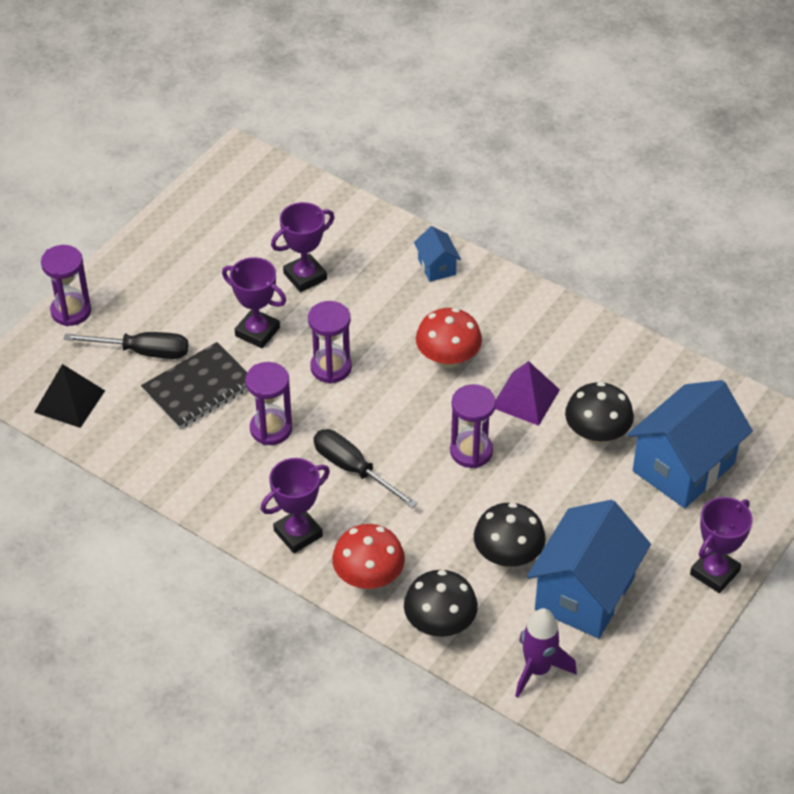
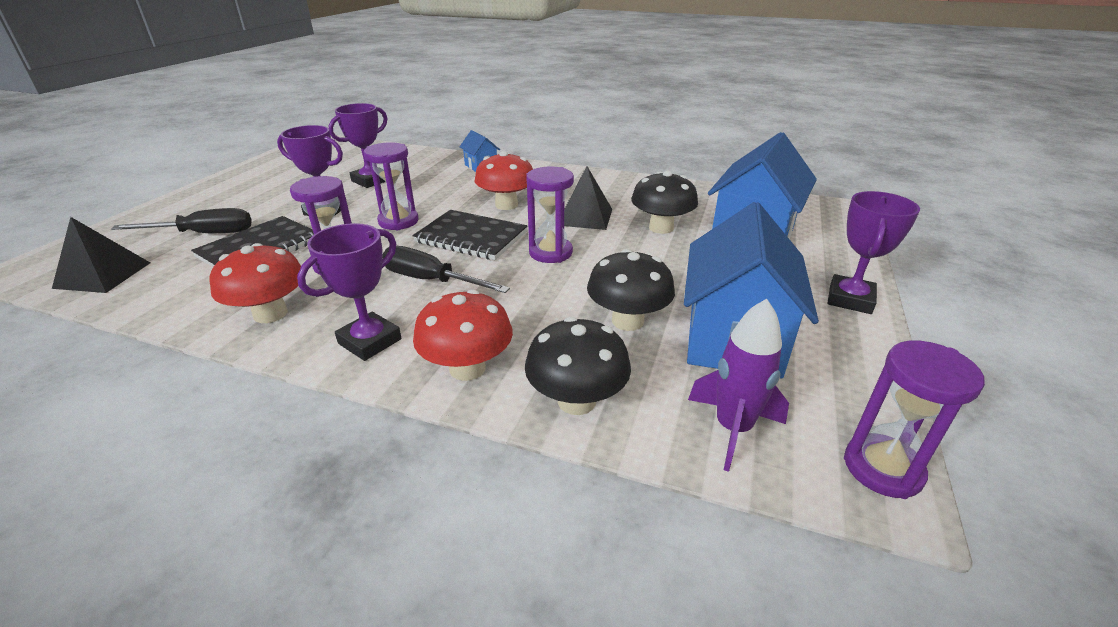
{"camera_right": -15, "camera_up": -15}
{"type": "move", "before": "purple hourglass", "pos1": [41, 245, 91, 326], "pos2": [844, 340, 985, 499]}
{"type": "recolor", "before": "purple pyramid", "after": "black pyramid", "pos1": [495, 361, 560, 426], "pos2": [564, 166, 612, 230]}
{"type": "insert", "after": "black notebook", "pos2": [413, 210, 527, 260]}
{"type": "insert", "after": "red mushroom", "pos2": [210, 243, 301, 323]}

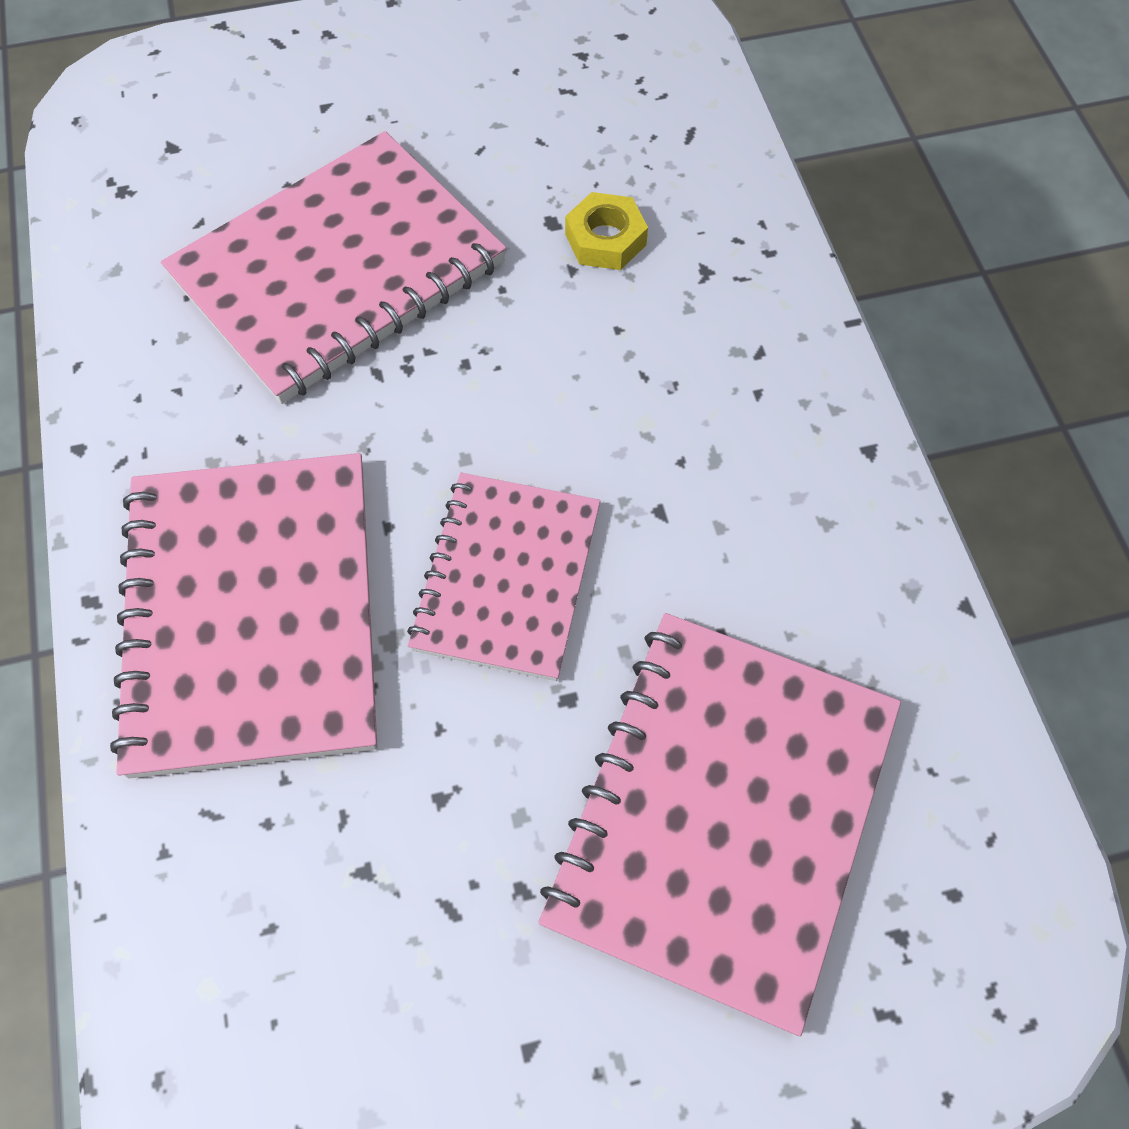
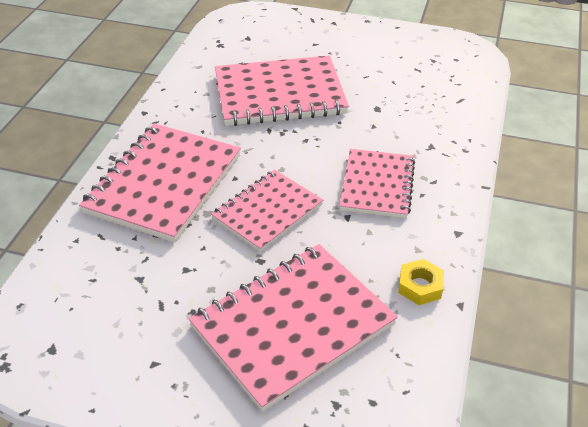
{"camera_right": 30, "camera_up": -20}
{"type": "move", "before": "yellow nut", "pos1": [565, 192, 648, 270], "pos2": [398, 259, 444, 305]}
{"type": "insert", "after": "pink notebook", "pos2": [339, 149, 415, 218]}

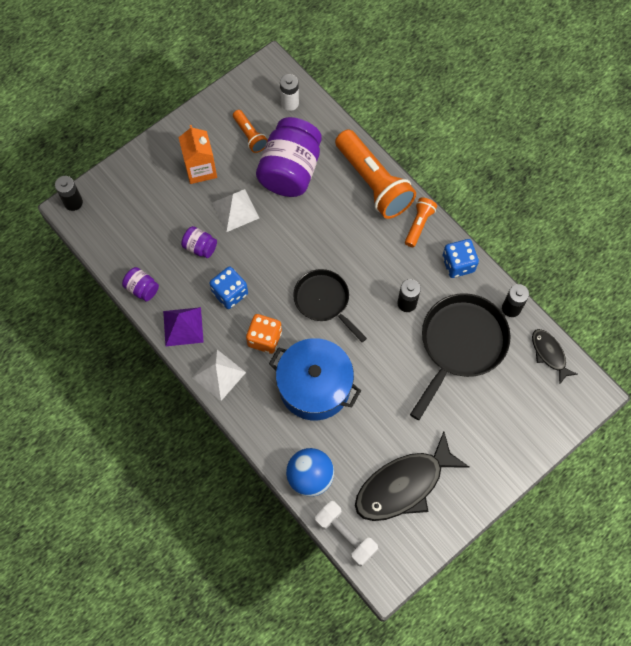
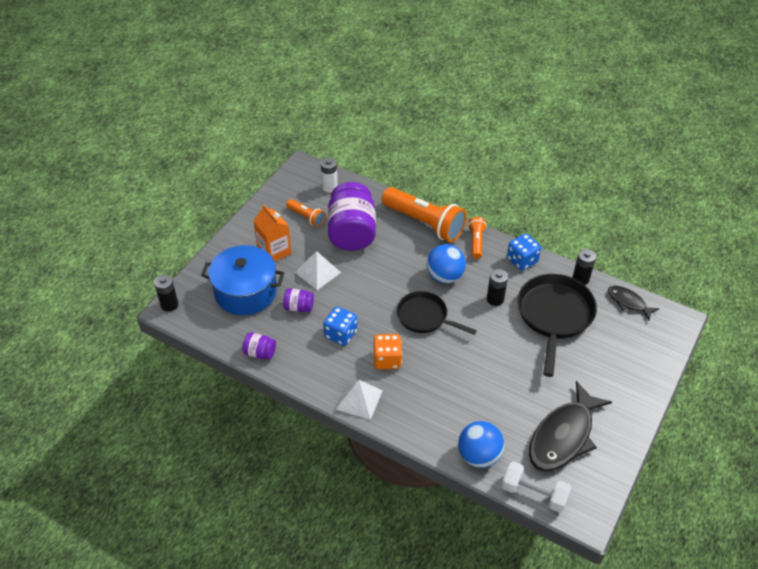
{"camera_right": -20, "camera_up": -20}
{"type": "delete", "before": "purple pyramid", "pos1": [163, 307, 204, 347]}
{"type": "move", "before": "blue pot", "pos1": [269, 338, 361, 420], "pos2": [201, 245, 285, 315]}
{"type": "insert", "after": "blue ball", "pos2": [426, 244, 466, 283]}

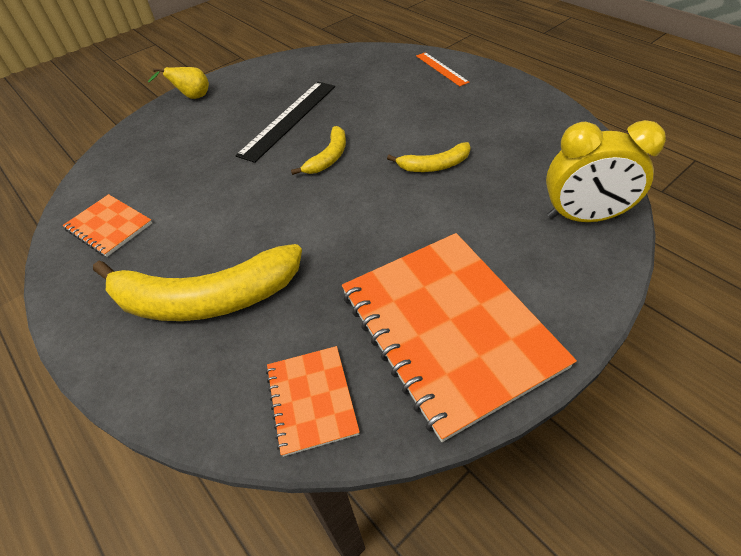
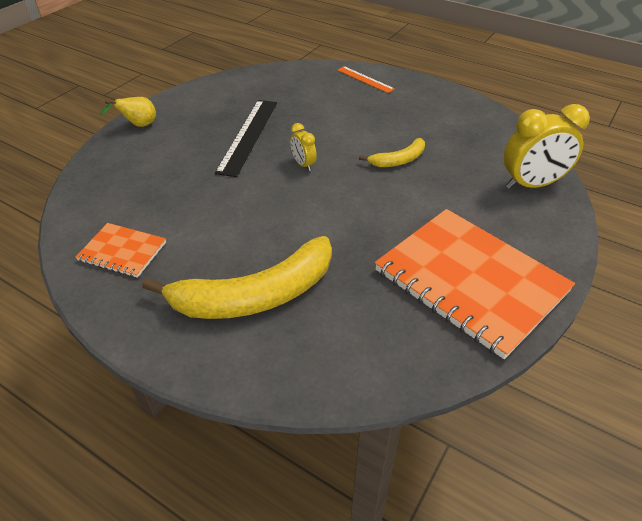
{"camera_right": -20, "camera_up": -5}
{"type": "replace", "before": "yellow banana", "after": "yellow clock", "pos1": [291, 126, 346, 175], "pos2": [290, 123, 317, 171]}
{"type": "delete", "before": "orange notebook", "pos1": [266, 346, 360, 457]}

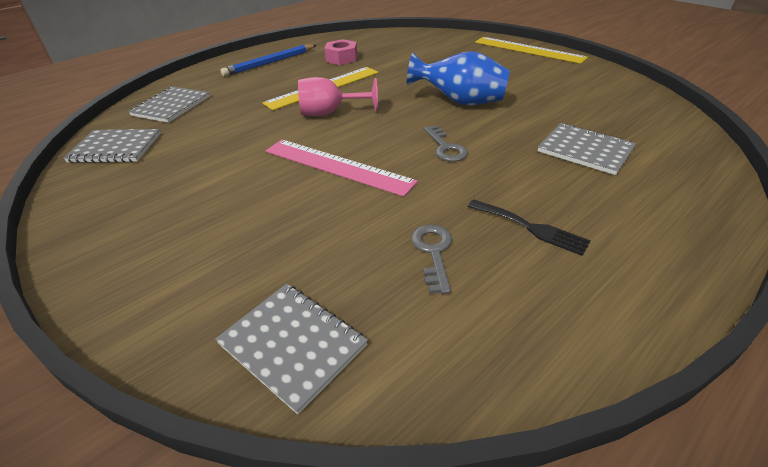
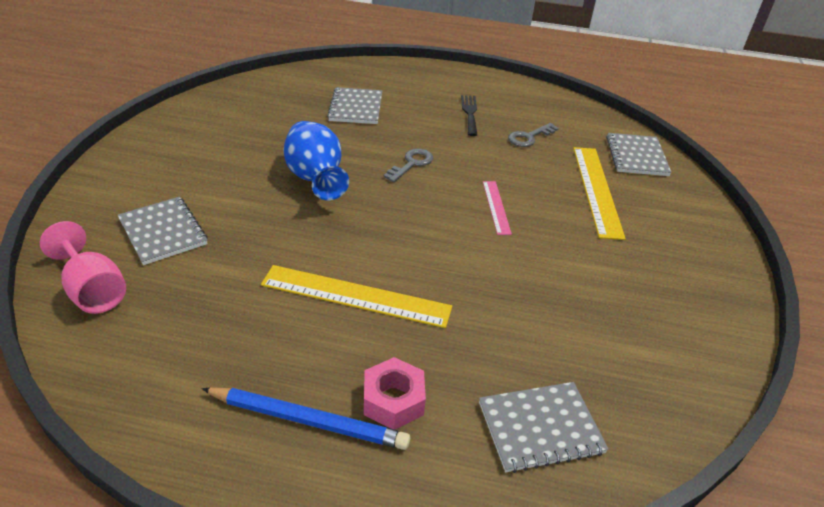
{"camera_right": -130, "camera_up": 0}
{"type": "move", "before": "yellow ruler", "pos1": [475, 37, 588, 64], "pos2": [573, 147, 626, 240]}
{"type": "move", "before": "pink nut", "pos1": [324, 39, 358, 65], "pos2": [364, 357, 426, 430]}
{"type": "move", "before": "pink goblet", "pos1": [298, 77, 378, 116], "pos2": [40, 221, 126, 314]}
{"type": "move", "before": "grey notebook", "pos1": [63, 129, 161, 163], "pos2": [118, 197, 208, 265]}
{"type": "resize", "before": "pink ruler", "pos1": [265, 140, 418, 197], "pos2": [483, 181, 512, 235], "scale": 0.54}

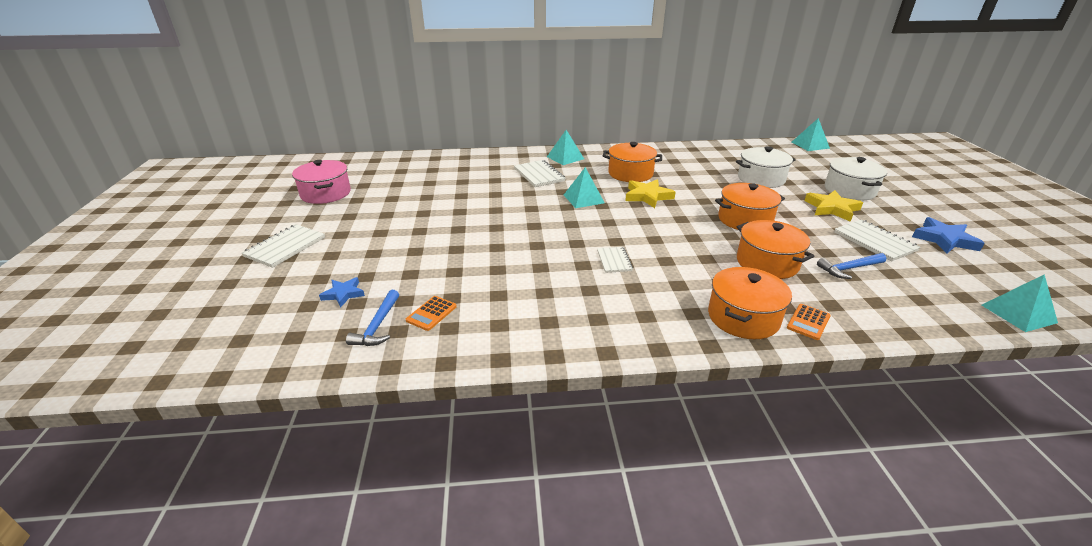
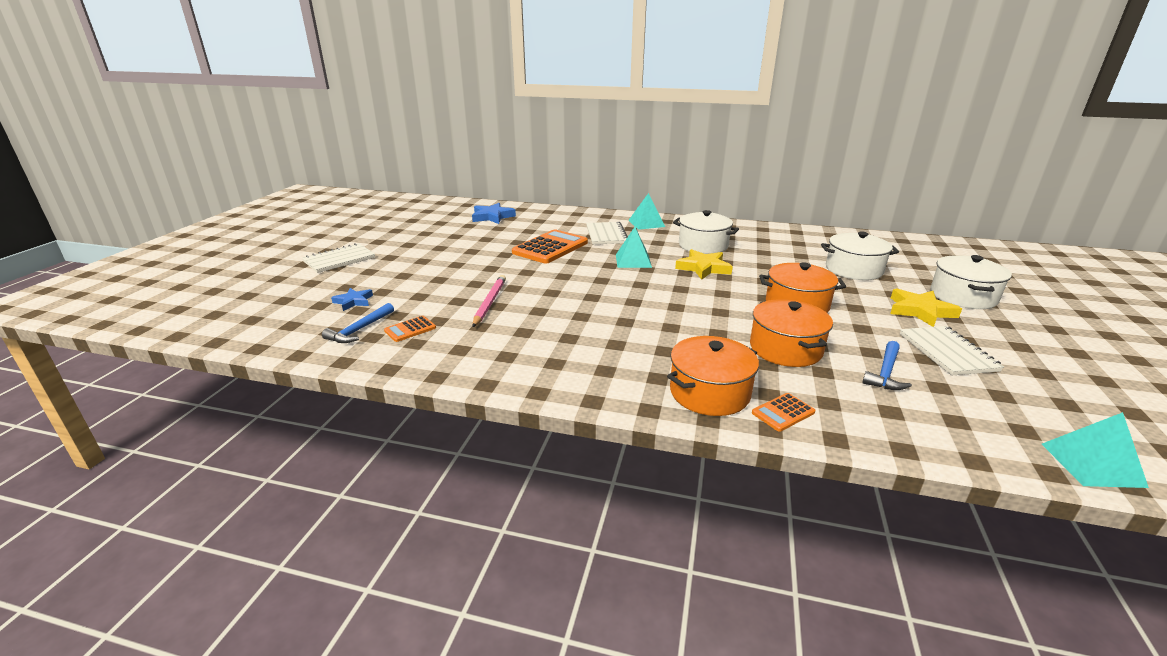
{"camera_right": 20, "camera_up": -5}
{"type": "delete", "before": "turquoise pyramid", "pos1": [792, 118, 830, 151]}
{"type": "recolor", "before": "orange pot", "after": "white pot", "pos1": [603, 142, 662, 182], "pos2": [673, 210, 739, 254]}
{"type": "delete", "before": "pink pot", "pos1": [292, 160, 351, 204]}
{"type": "move", "before": "blue star", "pos1": [912, 217, 984, 254], "pos2": [472, 203, 516, 224]}
{"type": "delete", "before": "white notebook", "pos1": [597, 247, 633, 273]}
{"type": "rotate", "before": "blue hammer", "pos1": [817, 253, 887, 279], "pos2": [862, 341, 912, 390], "turn": -60}
{"type": "insert", "after": "orange calculator", "pos2": [512, 229, 588, 264]}
{"type": "insert", "after": "pink pencil", "pos2": [472, 275, 506, 327]}

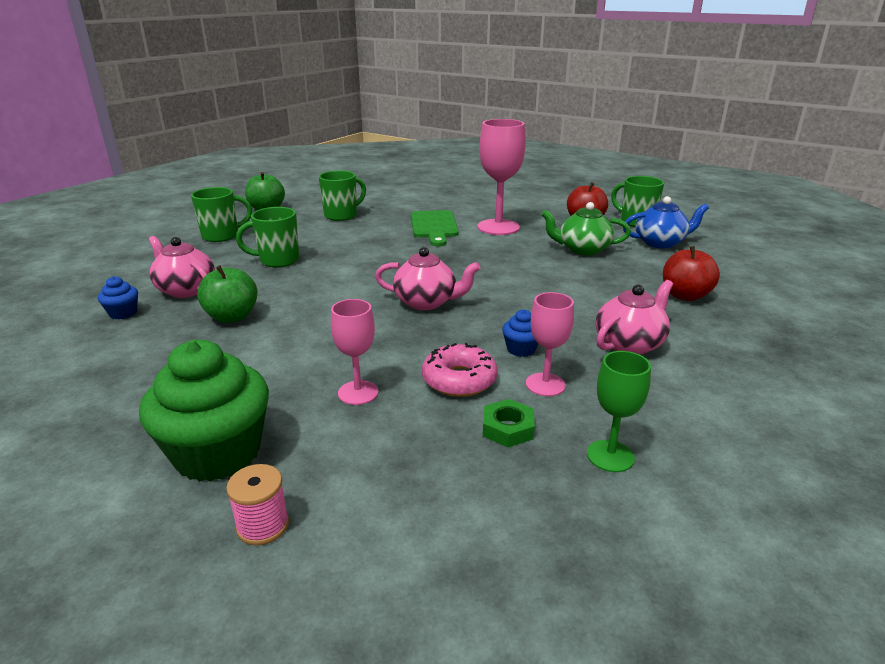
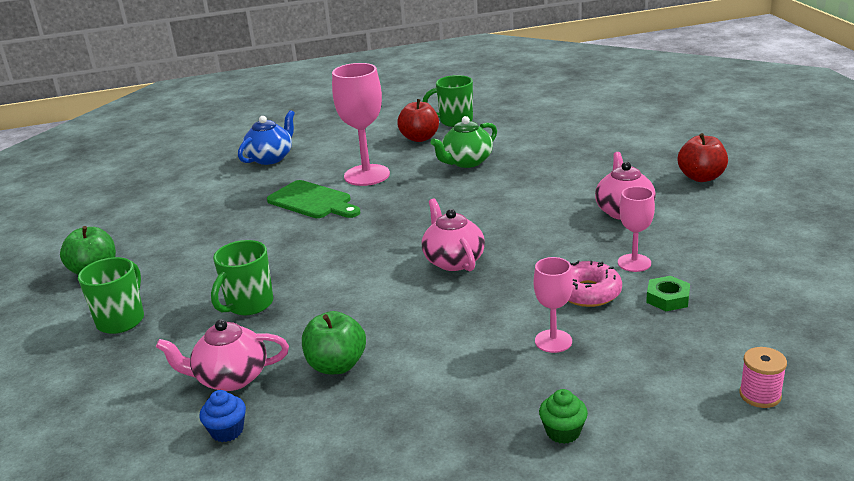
{"camera_right": -45, "camera_up": 0}
{"type": "delete", "before": "green mug", "pos1": [319, 170, 366, 221]}
{"type": "move", "before": "blue teapot", "pos1": [623, 196, 709, 248], "pos2": [238, 110, 295, 165]}
{"type": "move", "before": "red apple", "pos1": [663, 246, 720, 301], "pos2": [678, 133, 728, 182]}
{"type": "rotate", "before": "pink teapot", "pos1": [375, 247, 480, 310], "pos2": [422, 198, 485, 271], "turn": -75}
{"type": "delete", "before": "blue cupcake", "pos1": [502, 310, 538, 357]}
{"type": "resize", "before": "green cupcake", "pos1": [139, 340, 269, 482], "pos2": [539, 389, 588, 444], "scale": 0.44}
{"type": "delete", "before": "green goblet", "pos1": [587, 351, 651, 472]}
{"type": "move", "before": "pink spool", "pos1": [226, 464, 289, 545], "pos2": [739, 347, 787, 408]}

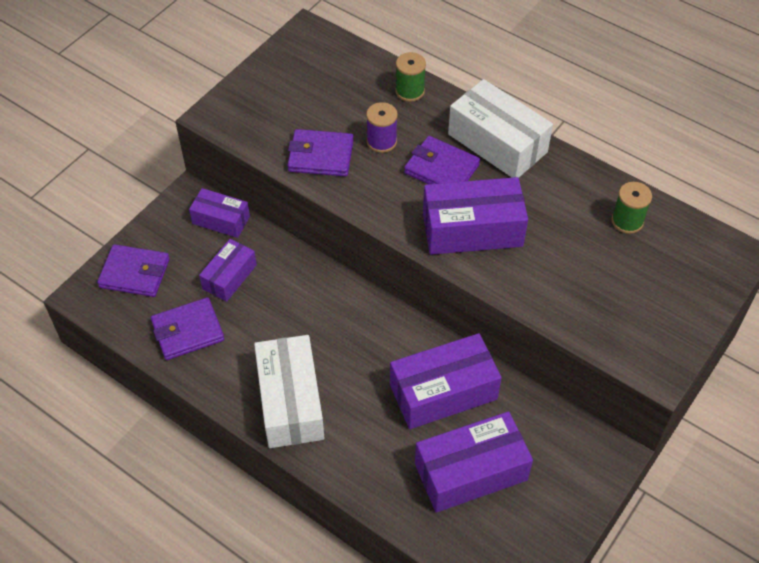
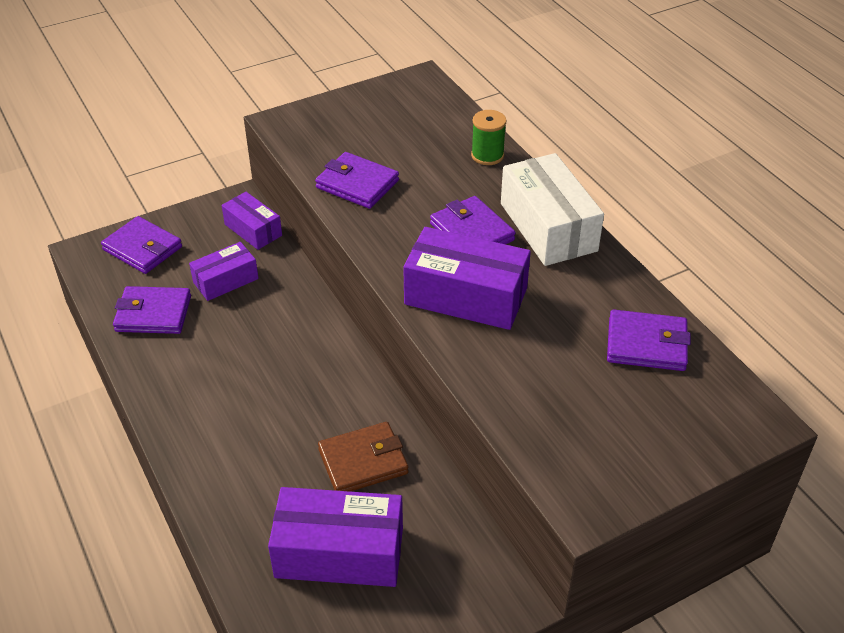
{"camera_right": 25, "camera_up": -10}
{"type": "delete", "before": "purple spool", "pos1": [366, 102, 398, 153]}
{"type": "replace", "before": "green spool", "after": "purple wallet", "pos1": [612, 182, 652, 234], "pos2": [607, 309, 691, 371]}
{"type": "replace", "before": "purple box", "after": "brown wallet", "pos1": [390, 333, 502, 429], "pos2": [318, 422, 409, 492]}
{"type": "delete", "before": "white box", "pos1": [254, 335, 324, 448]}

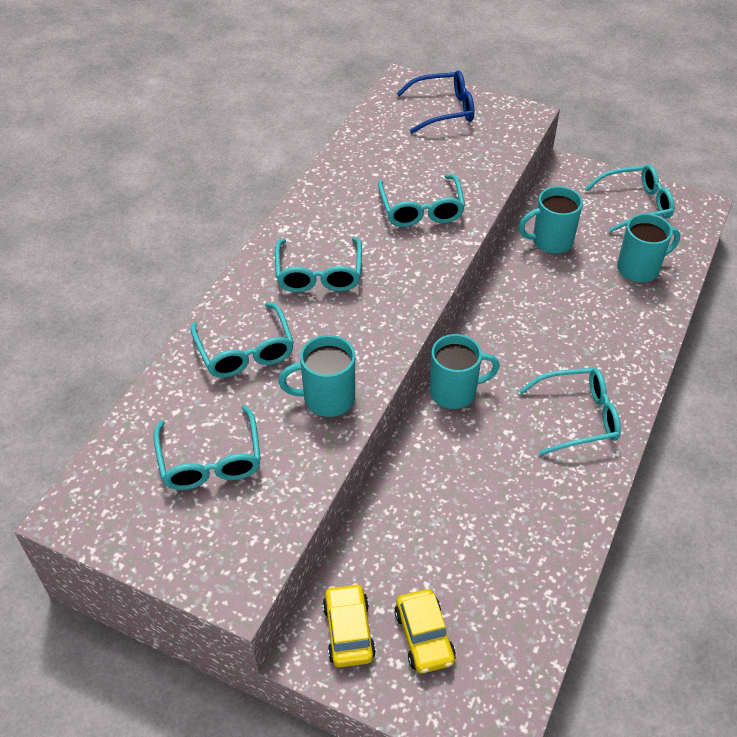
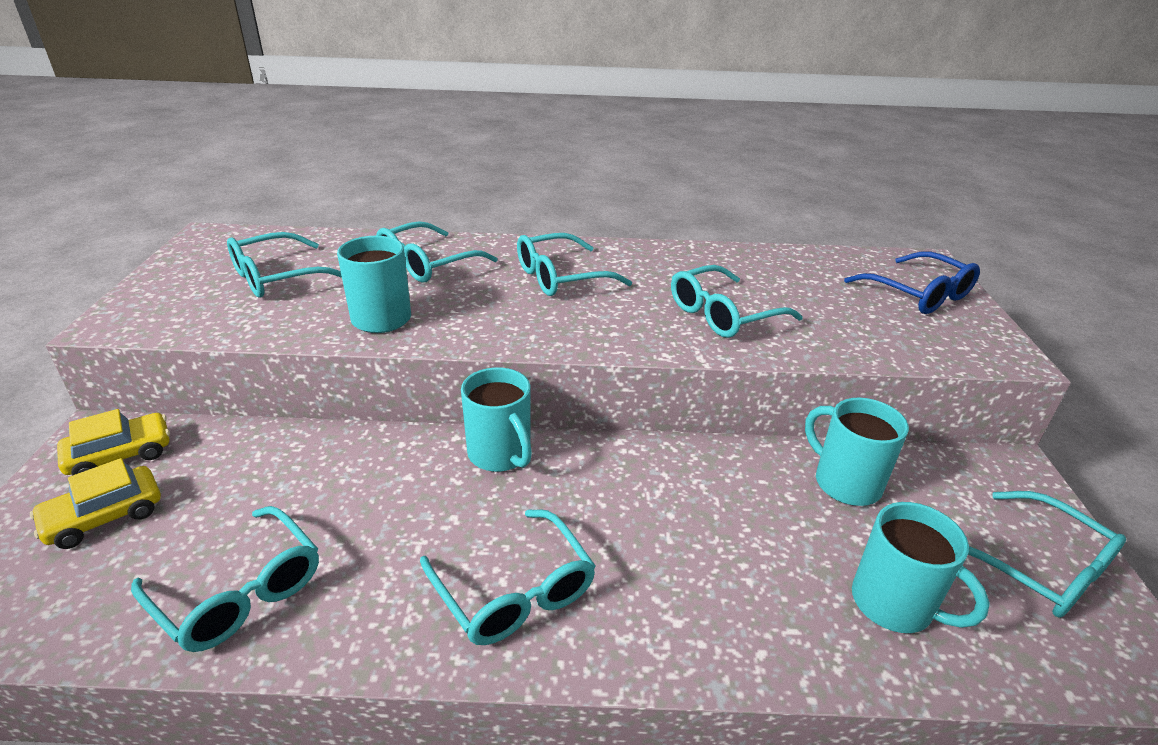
{"camera_right": 65, "camera_up": -15}
{"type": "insert", "after": "turquoise glasses", "pos2": [131, 506, 319, 652]}

